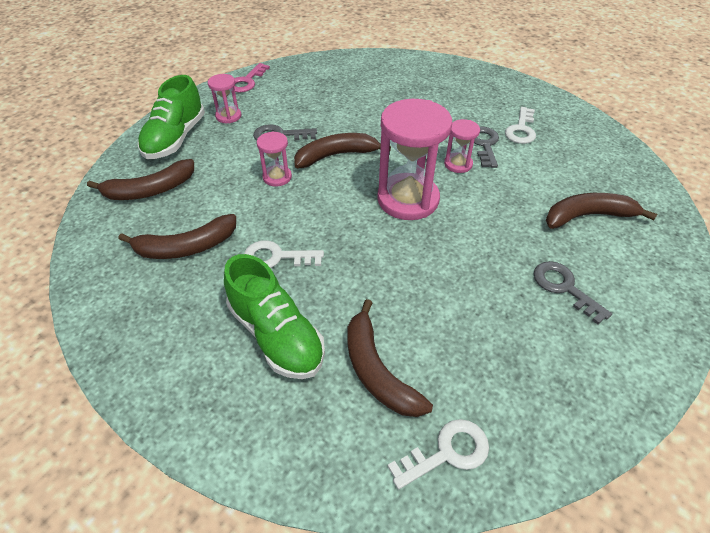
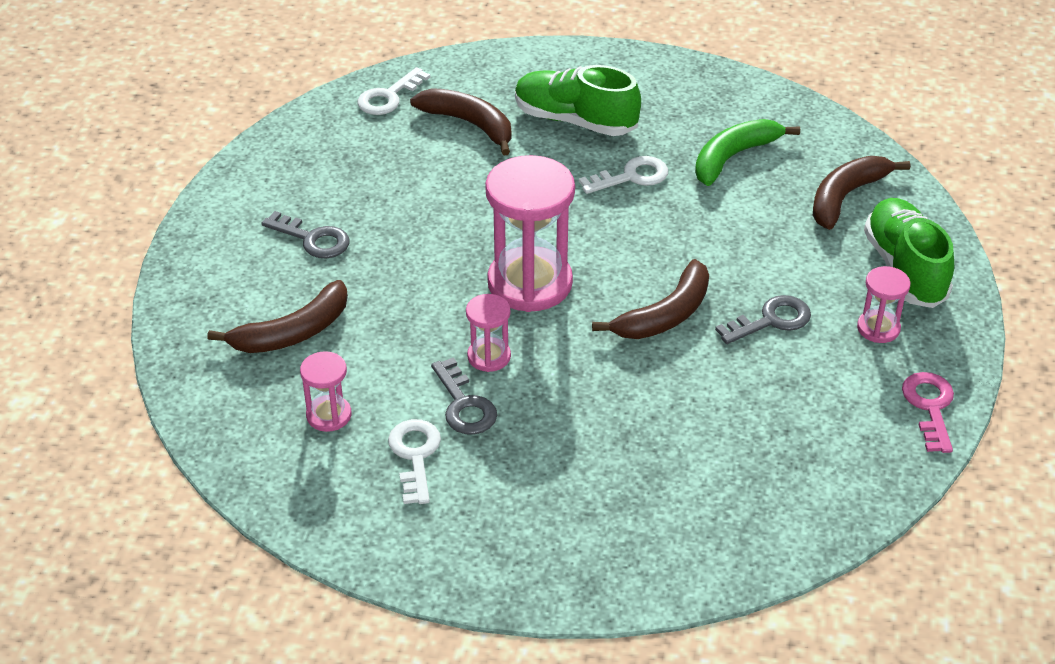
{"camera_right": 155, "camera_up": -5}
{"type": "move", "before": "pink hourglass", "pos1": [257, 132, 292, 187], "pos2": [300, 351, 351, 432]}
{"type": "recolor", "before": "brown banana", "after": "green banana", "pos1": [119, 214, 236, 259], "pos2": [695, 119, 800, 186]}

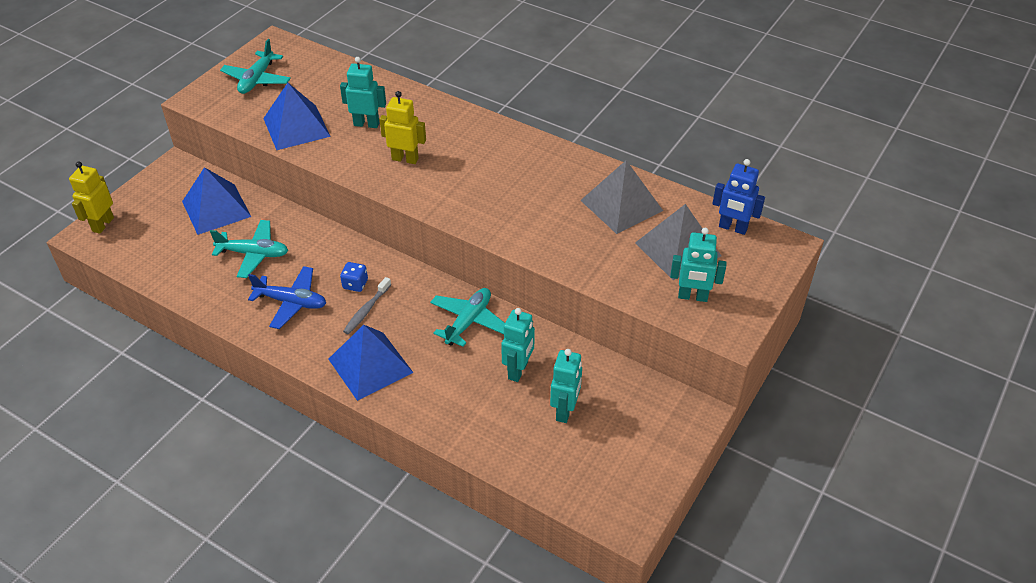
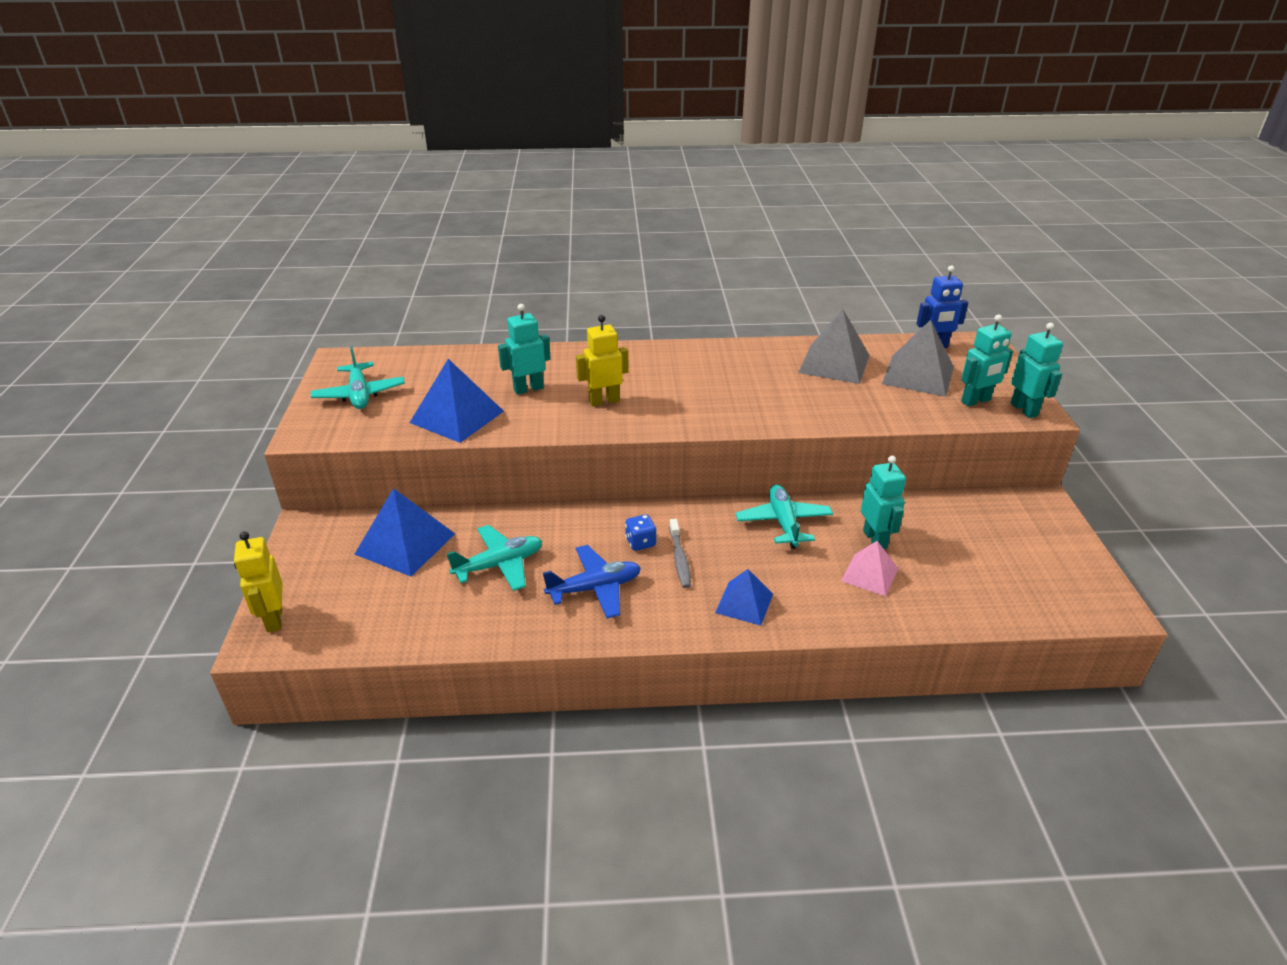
{"camera_right": -35, "camera_up": -10}
{"type": "resize", "before": "blue pyramid", "pos1": [328, 325, 414, 401], "pos2": [715, 569, 773, 626], "scale": 0.62}
{"type": "move", "before": "turquoise robot", "pos1": [550, 349, 582, 423], "pos2": [1010, 323, 1063, 418]}
{"type": "insert", "after": "pink pyramid", "pos2": [841, 541, 898, 597]}

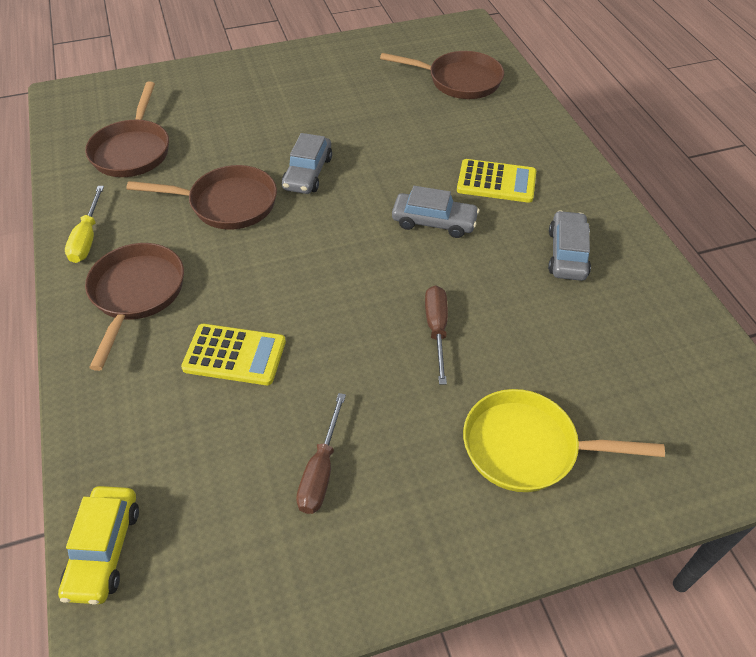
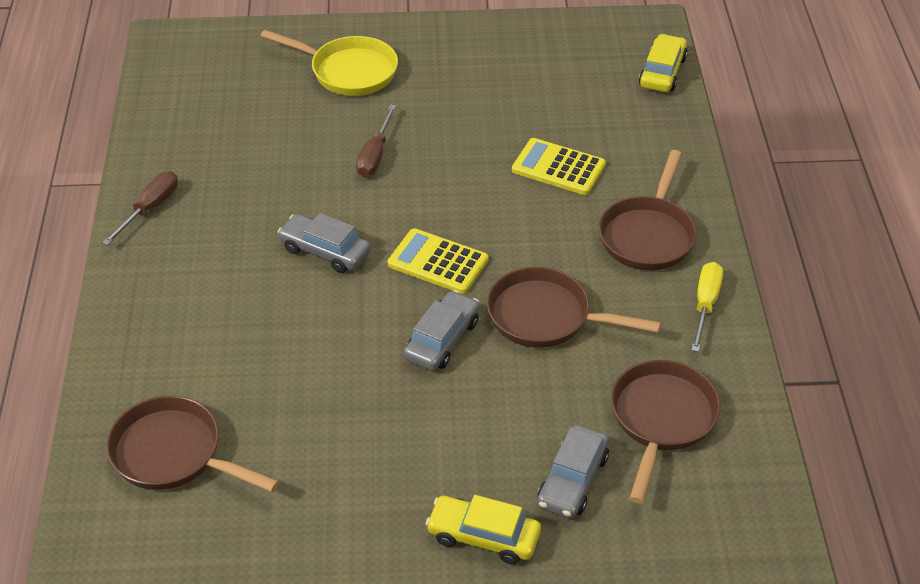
{"camera_right": -165, "camera_up": -5}
{"type": "move", "before": "yellow calculator", "pos1": [457, 159, 536, 203], "pos2": [388, 228, 489, 294]}
{"type": "move", "before": "grey car", "pos1": [548, 211, 591, 281], "pos2": [537, 425, 609, 519]}
{"type": "move", "before": "brown screwdriver", "pos1": [296, 393, 346, 514], "pos2": [102, 171, 178, 245]}
{"type": "insert", "after": "yellow car", "pos2": [426, 495, 541, 564]}

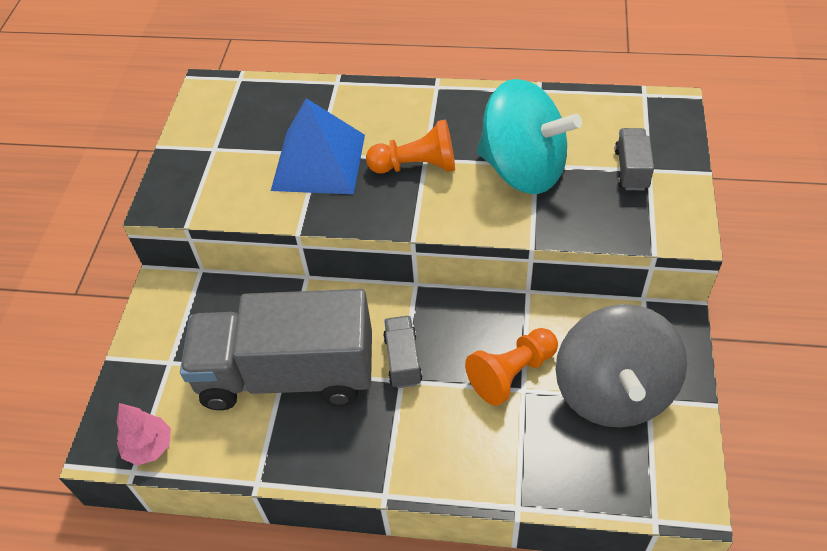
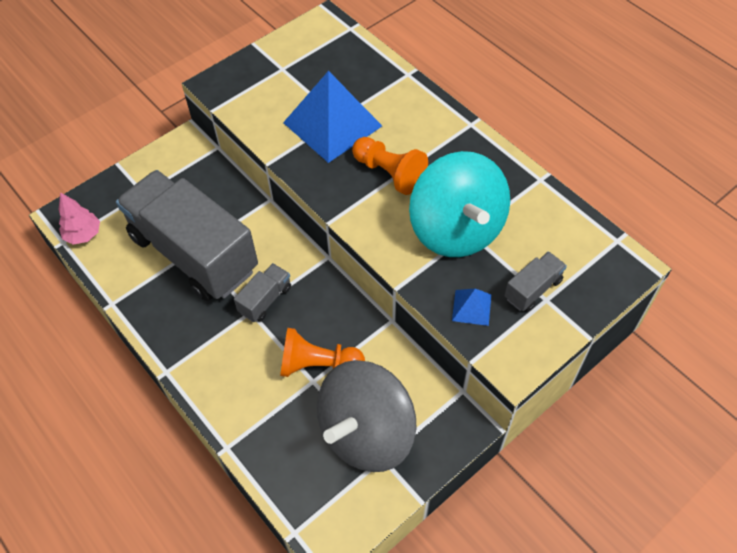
{"camera_right": 40, "camera_up": 5}
{"type": "insert", "after": "blue pyramid", "pos2": [452, 289, 491, 326]}

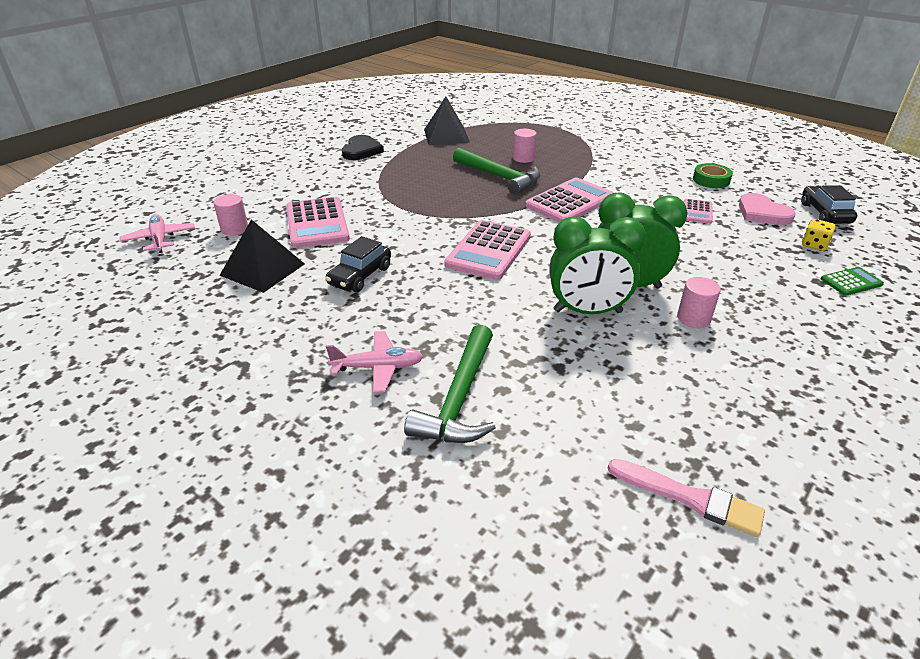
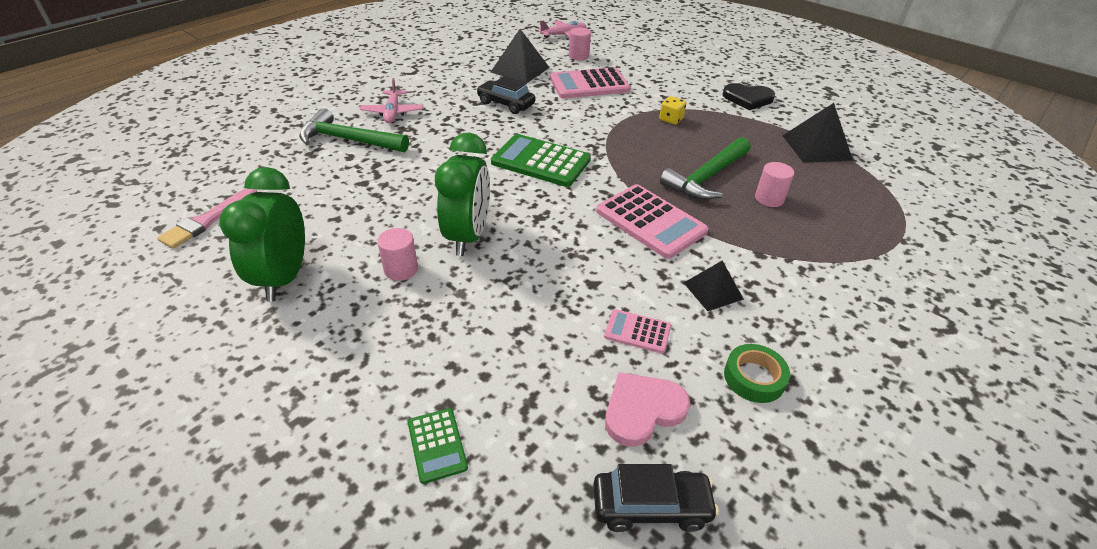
{"camera_right": 90, "camera_up": 5}
{"type": "move", "before": "green clock", "pos1": [549, 216, 646, 314], "pos2": [219, 167, 305, 302]}
{"type": "move", "before": "yellow dice", "pos1": [802, 219, 836, 251], "pos2": [659, 96, 686, 125]}
{"type": "recolor", "before": "pink calculator", "after": "green calculator", "pos1": [444, 220, 531, 280], "pos2": [491, 134, 591, 187]}
{"type": "insert", "after": "black pyramid", "pos2": [684, 261, 744, 311]}

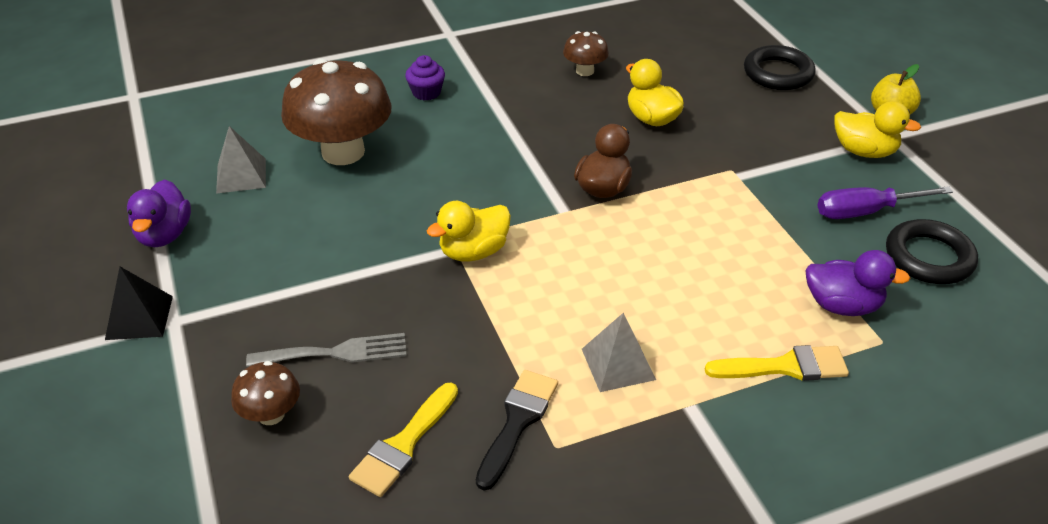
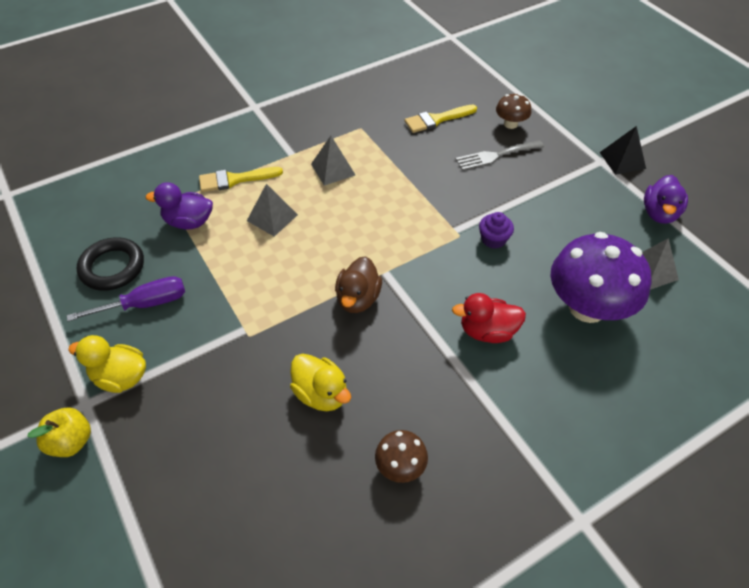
{"camera_right": 170, "camera_up": 10}
{"type": "delete", "before": "black ring", "pos1": [744, 45, 816, 90]}
{"type": "move", "before": "purple cupcake", "pos1": [405, 55, 445, 100], "pos2": [479, 212, 514, 249]}
{"type": "recolor", "before": "brown mushroom", "after": "purple mushroom", "pos1": [281, 59, 392, 165], "pos2": [550, 232, 651, 323]}
{"type": "rotate", "before": "purple duck", "pos1": [127, 179, 191, 247], "pos2": [644, 175, 688, 224], "turn": -150}
{"type": "delete", "before": "yellow duck", "pos1": [427, 201, 511, 262]}
{"type": "delete", "before": "black brush", "pos1": [476, 370, 558, 491]}
{"type": "rotate", "before": "yellow brush", "pos1": [349, 383, 458, 497], "pos2": [404, 105, 477, 133], "turn": -135}
{"type": "insert", "after": "grey pyramid", "pos2": [247, 184, 298, 237]}
{"type": "insert", "after": "red duck", "pos2": [452, 293, 526, 343]}

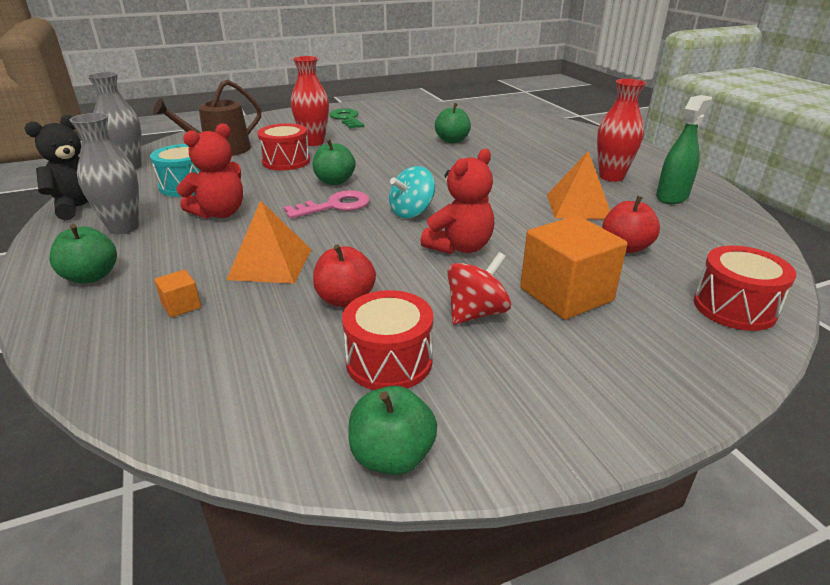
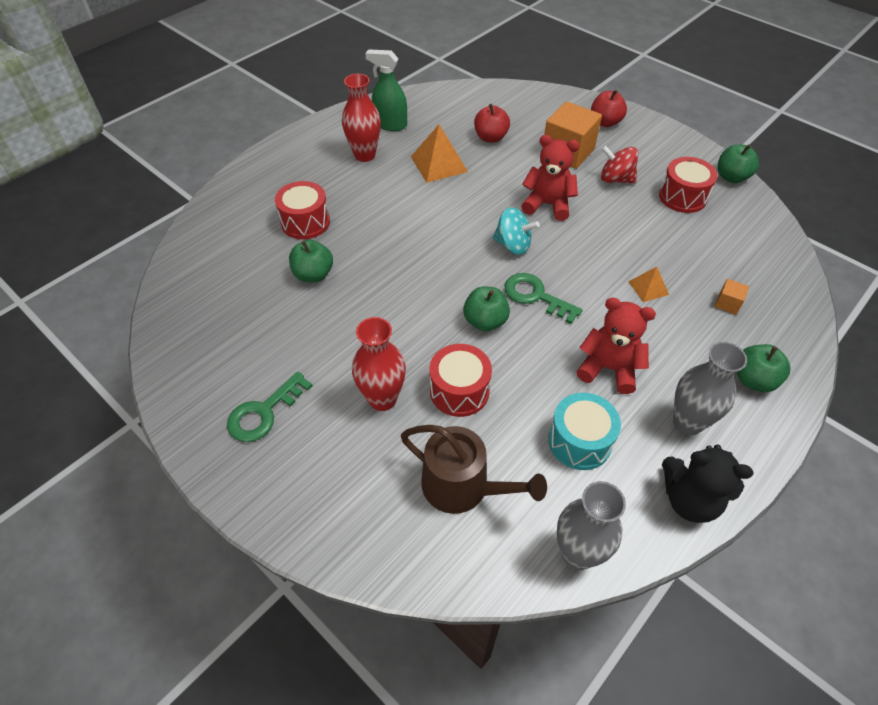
{"camera_right": -115, "camera_up": 20}
{"type": "recolor", "before": "pink key", "after": "green key", "pos1": [284, 190, 370, 219], "pos2": [505, 273, 583, 324]}
{"type": "resize", "before": "orange pyramid", "pos1": [226, 200, 312, 284], "pos2": [628, 267, 669, 302], "scale": 0.57}
{"type": "move", "before": "red apple", "pos1": [313, 244, 376, 307], "pos2": [591, 90, 627, 127]}
{"type": "move", "before": "red drum", "pos1": [694, 246, 796, 331], "pos2": [275, 181, 330, 239]}

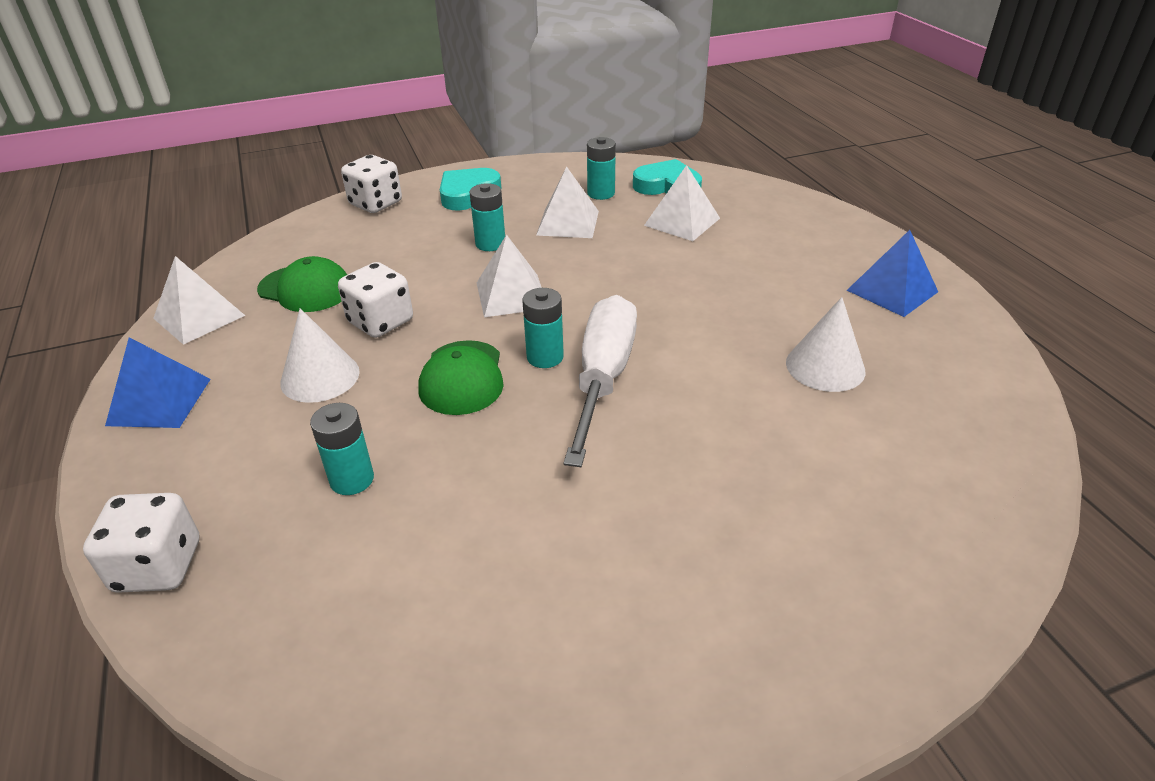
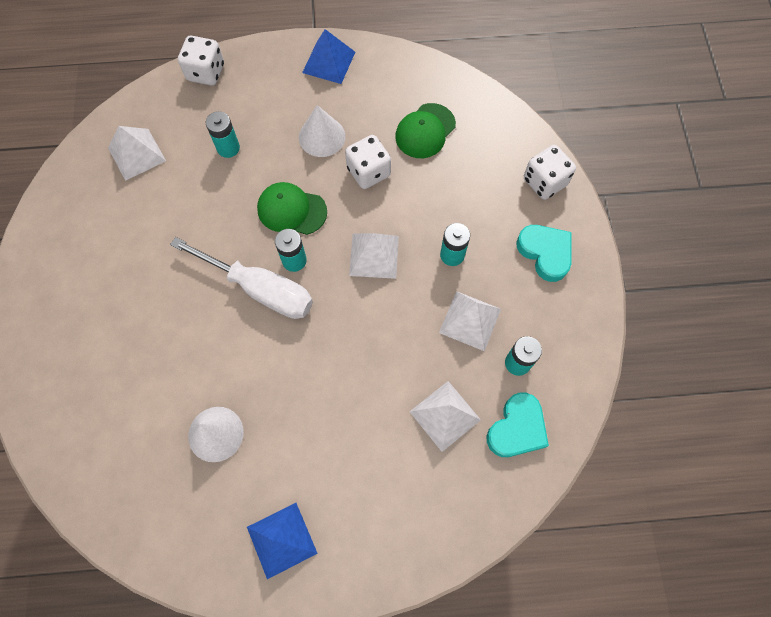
{"camera_right": 105, "camera_up": 30}
{"type": "move", "before": "white pyramid", "pos1": [153, 256, 245, 345], "pos2": [108, 126, 166, 181]}

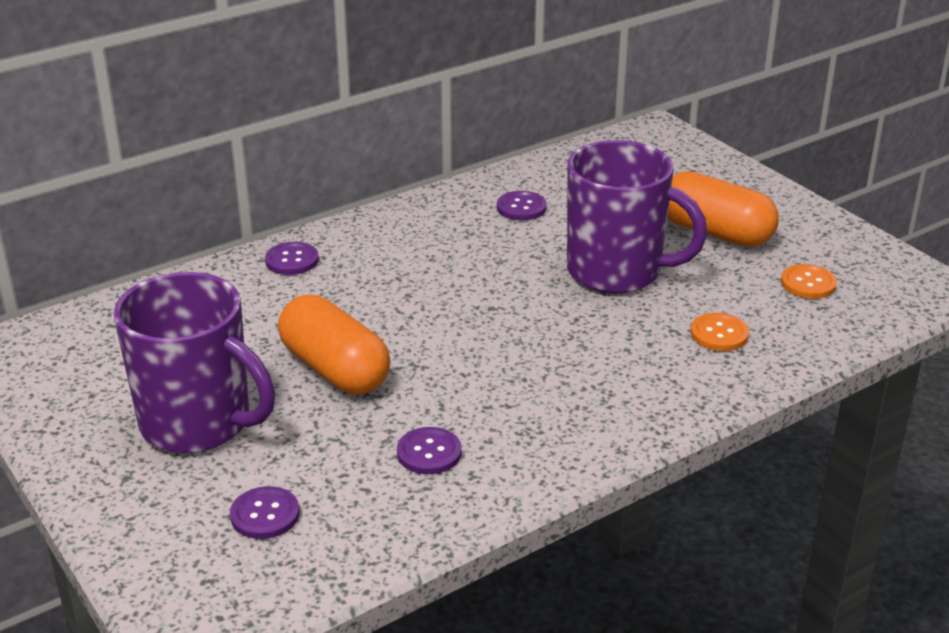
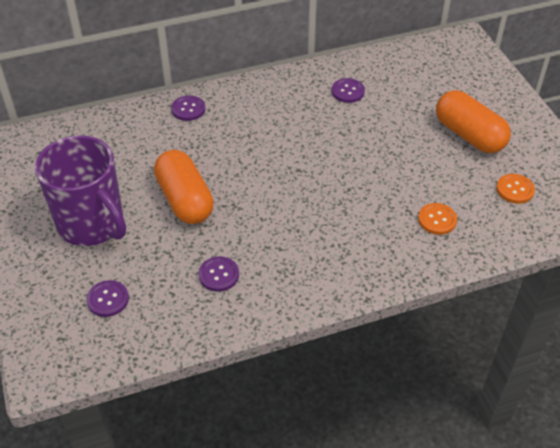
{"camera_right": 15, "camera_up": 15}
{"type": "delete", "before": "purple mug", "pos1": [567, 140, 707, 294]}

